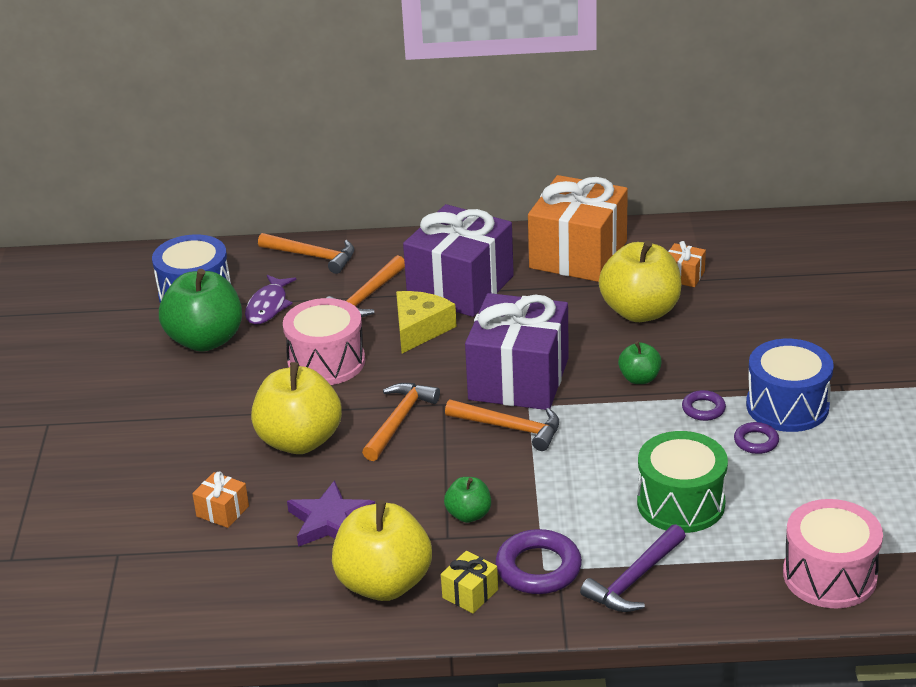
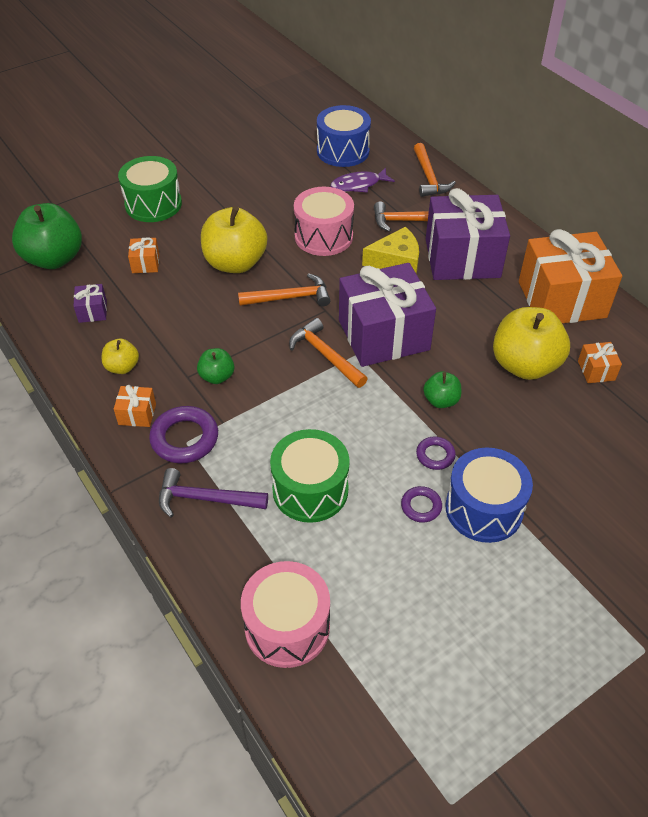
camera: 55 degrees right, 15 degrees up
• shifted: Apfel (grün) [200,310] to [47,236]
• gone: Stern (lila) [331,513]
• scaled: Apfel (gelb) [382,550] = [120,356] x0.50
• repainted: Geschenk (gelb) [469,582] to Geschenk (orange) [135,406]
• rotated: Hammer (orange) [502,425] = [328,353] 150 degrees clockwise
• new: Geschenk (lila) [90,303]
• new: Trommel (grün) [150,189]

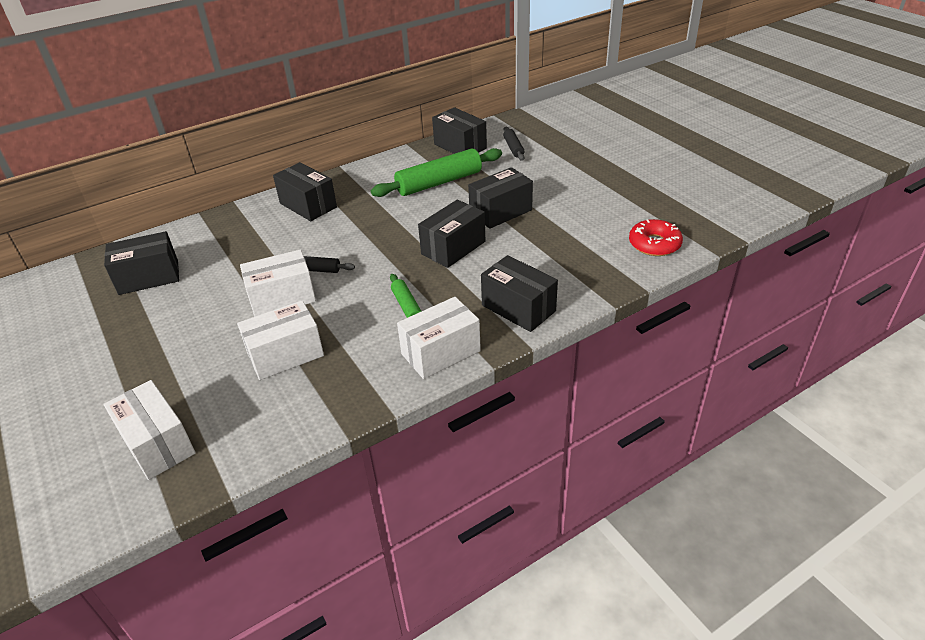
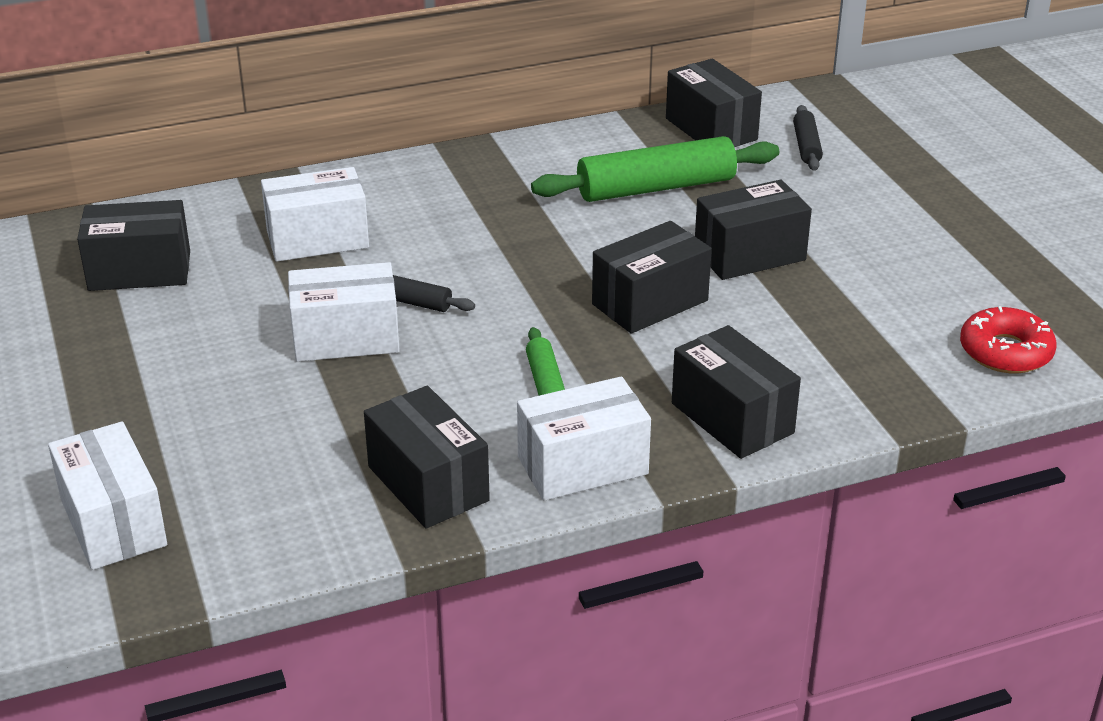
camera: 10 degrees right, 5 degrees down
• shifted: Schachtel (weiß) [280,340] to [315,214]
• shifted: Schachtel (schwarz) [305,191] to [427,457]

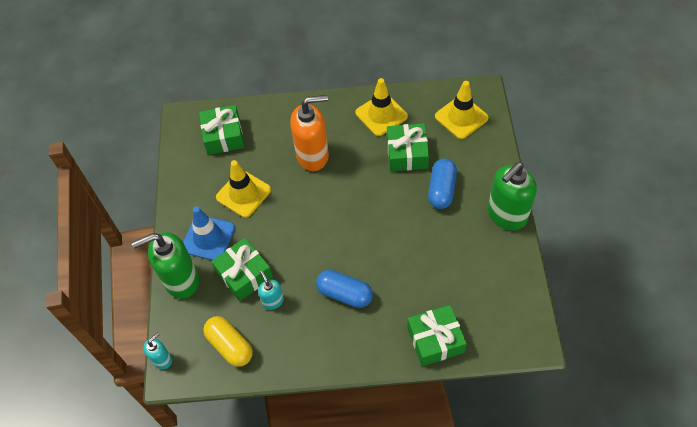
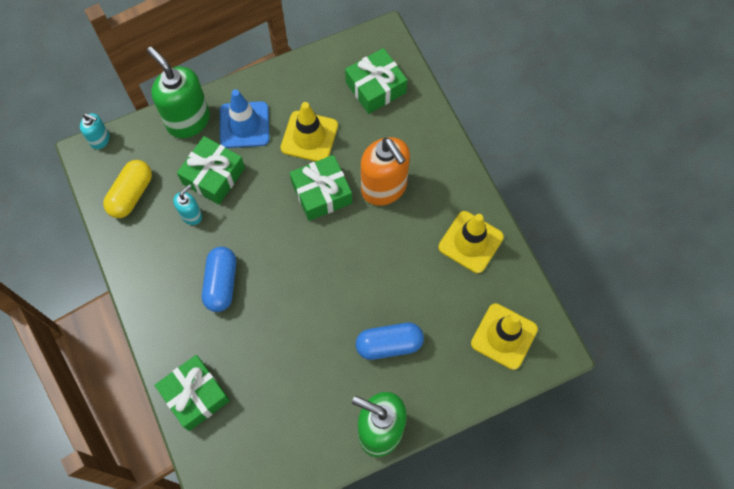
camera: 65 degrees right, 10 degrees up
• shifted: Geschenk (grün) [408,147] to [321,188]

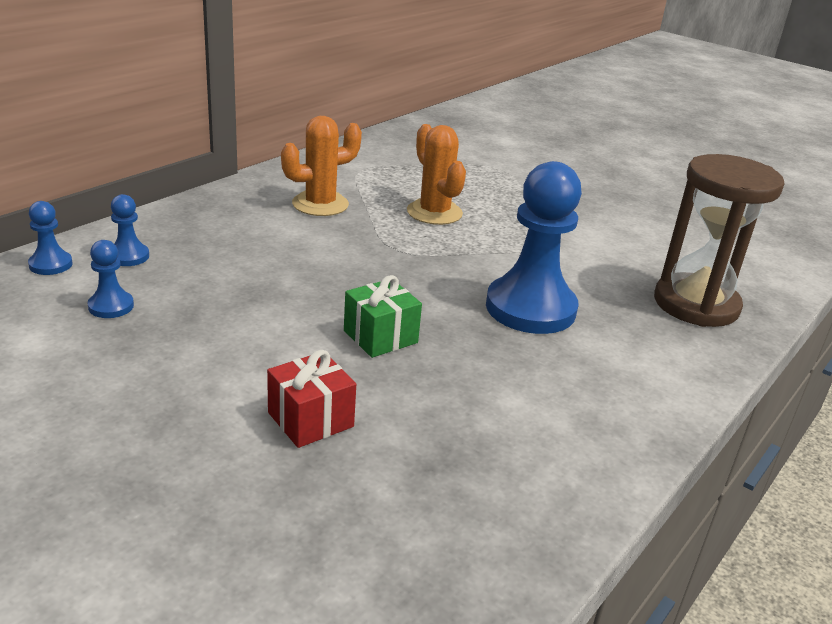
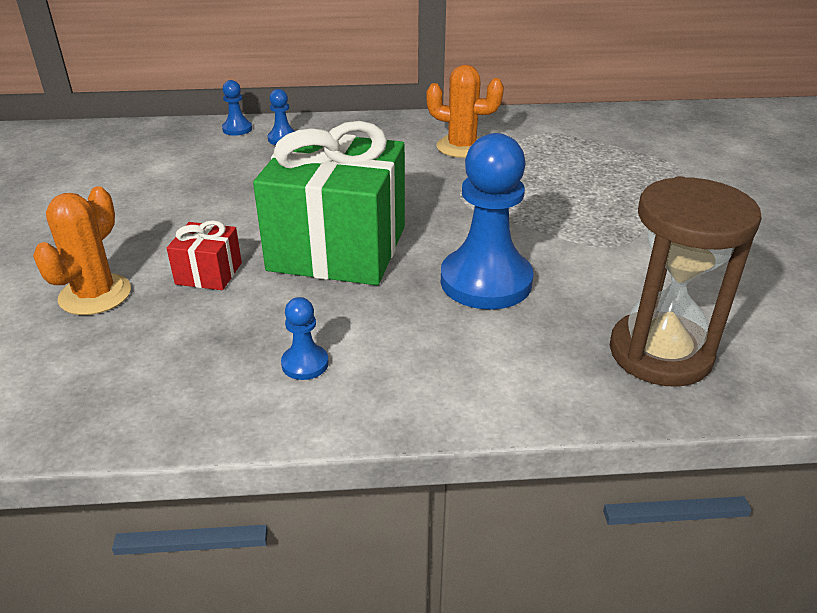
camera: 50 degrees right, 5 degrees up
• shifted: Bauer (blau) [111,279] to [305,338]
• scaled: Geschenk (grün) [383,316] = [329,203] x2.34
• shifted: Kaktus (orange) [436,174] to [82,250]

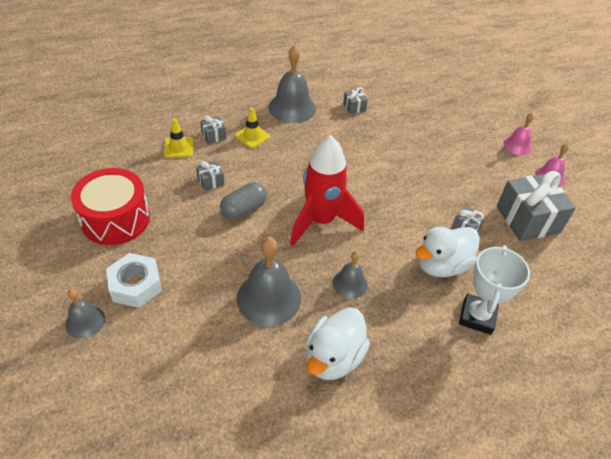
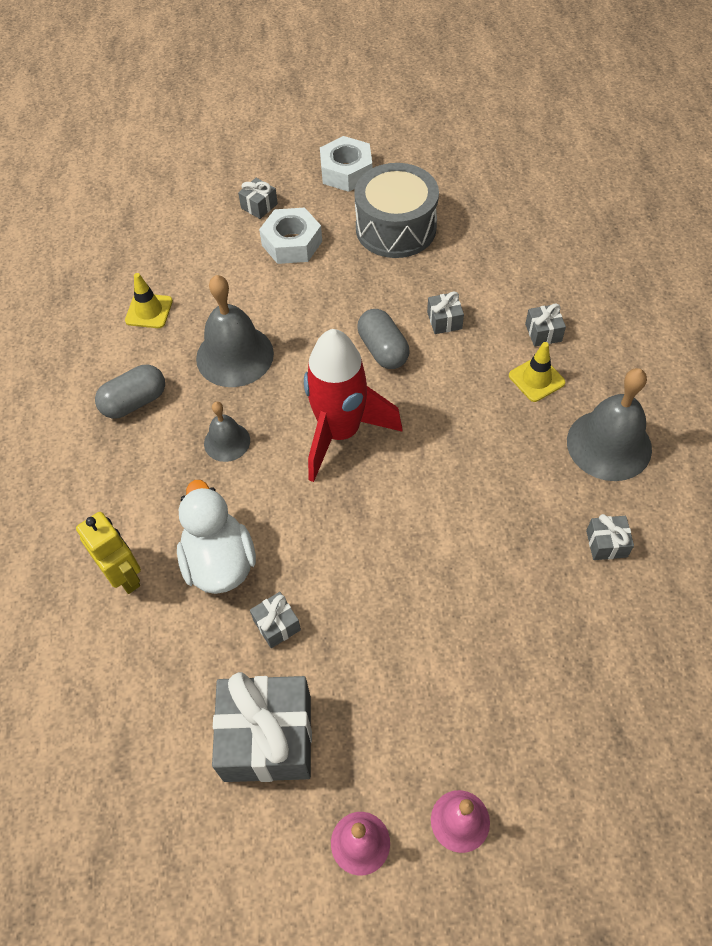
camera: 110 degrees right, 10 degrees up
• swapped: Glocke (grau) [85,314] to Geschenk (grau) [258,198]
• repainted: Trommel (rot) [110,206] to Trommel (grau) [396,210]
• shifted: Leitkegel (gelb) [178,138] to [149,300]
• swapped: Ente (weiß) [338,343] to Kapsel (grau) [130,392]
• swapped: Pokal (weiß) [494,290] to Roboter (gelb) [108,553]
• new: Sechskantmutter (weiß) [346,164]

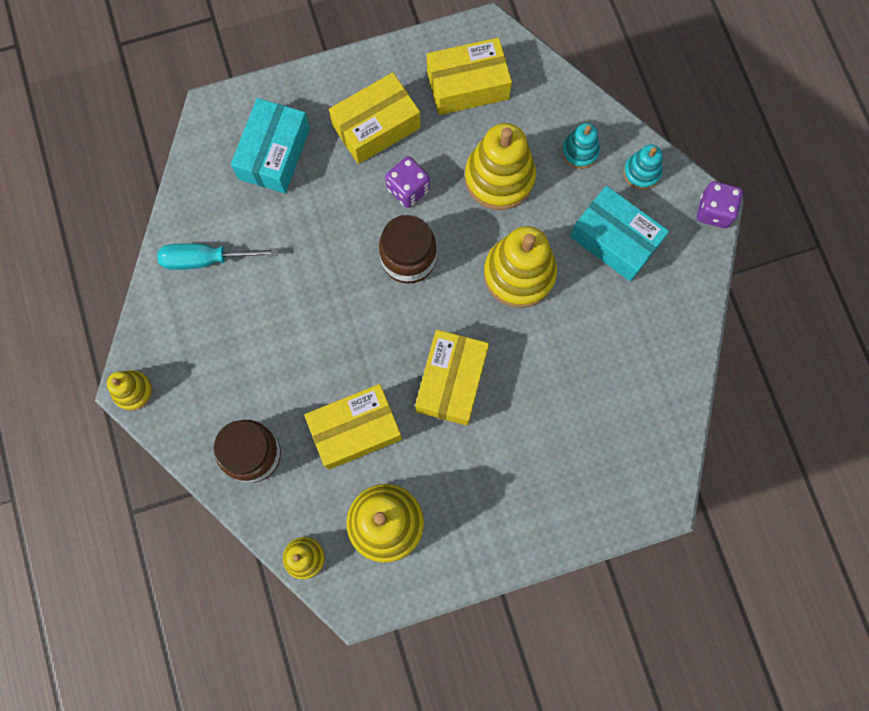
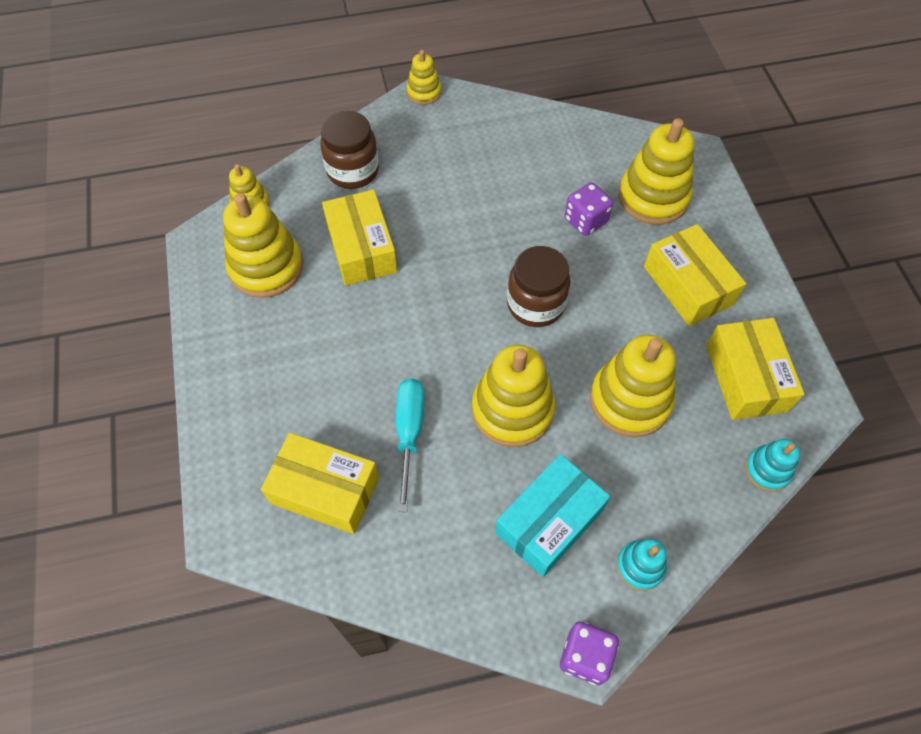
camera: 95 degrees right, 15 degrees down
• shifted: Schraubenzieher (türkis) [217,256] to [410,445]
• swapped: Schachtel (türkis) [270,145] to Stapelspielzeug (gelb) [656,171]
• shifted: Spielwürfel (lila) [407,182] to [589,209]
• shifted: Schachtel (gelb) [452,378] to [320,483]
• shifted: Stapelspielzeug (türkis) [581,146] to [772,465]

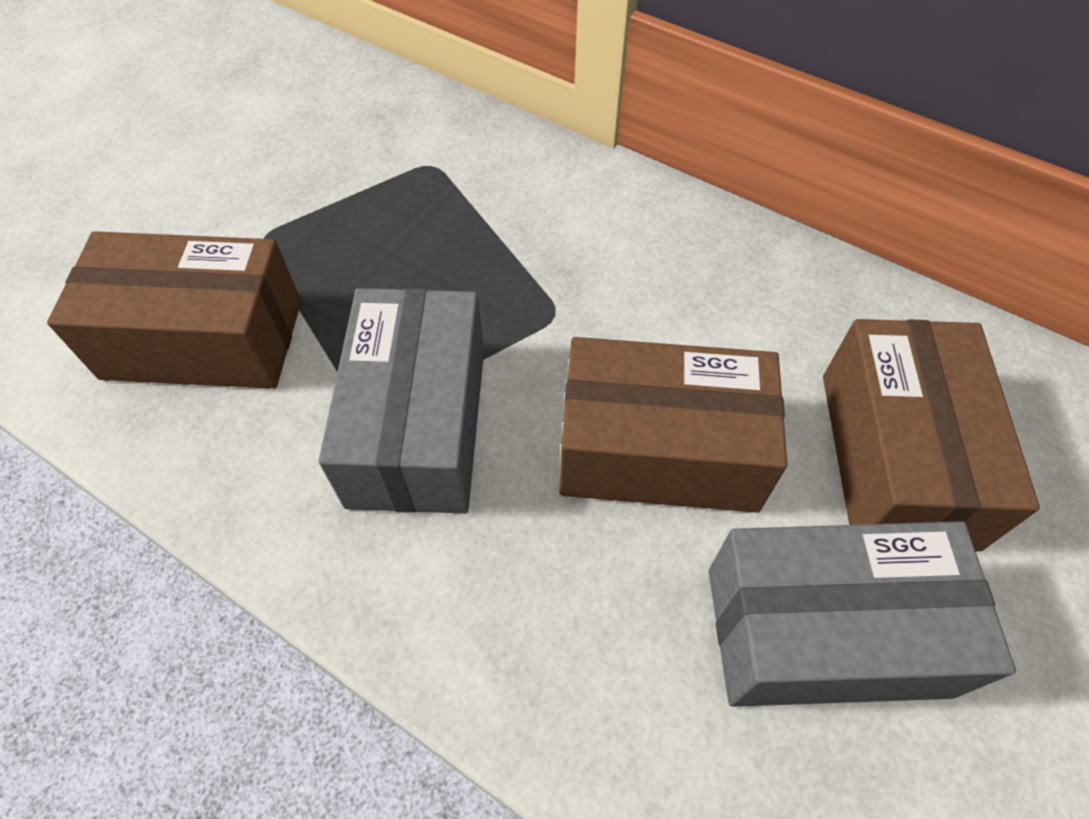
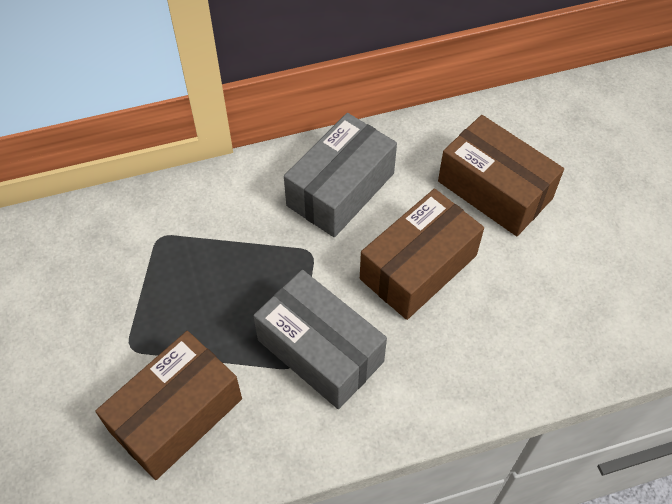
camera: 50 degrees left, 0 degrees up
• shifted: Schachtel (grau) [862,614] to [340,175]

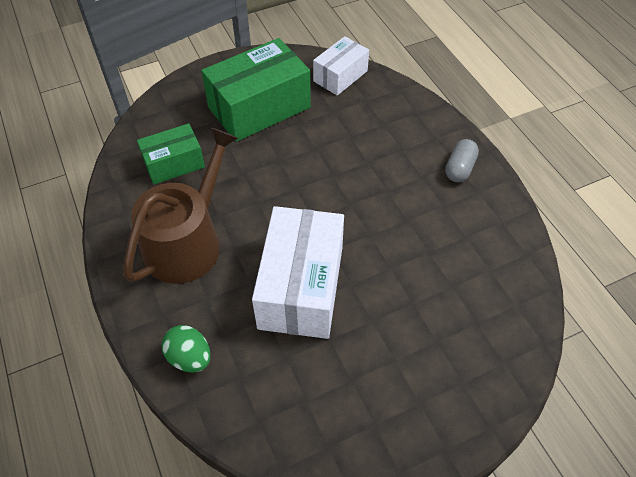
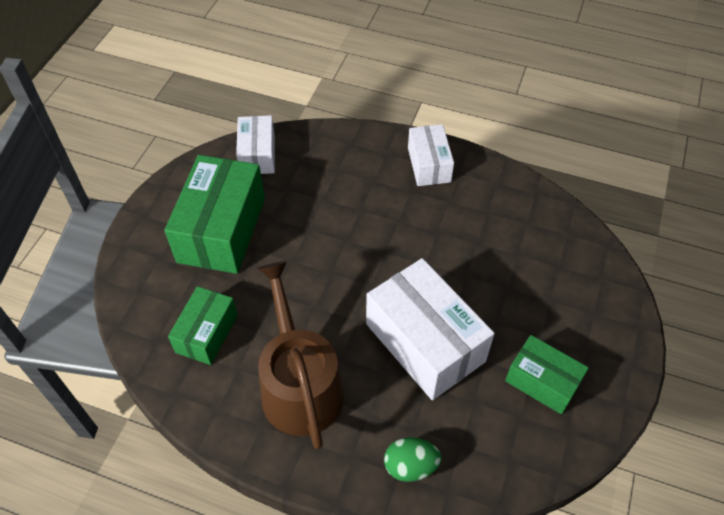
camera: 45 degrees left, 0 degrees up
• swapped: Kapsel (grau) [462,160] to Schachtel (weiß) [431,155]
• new: Schachtel (grün) [547,375]

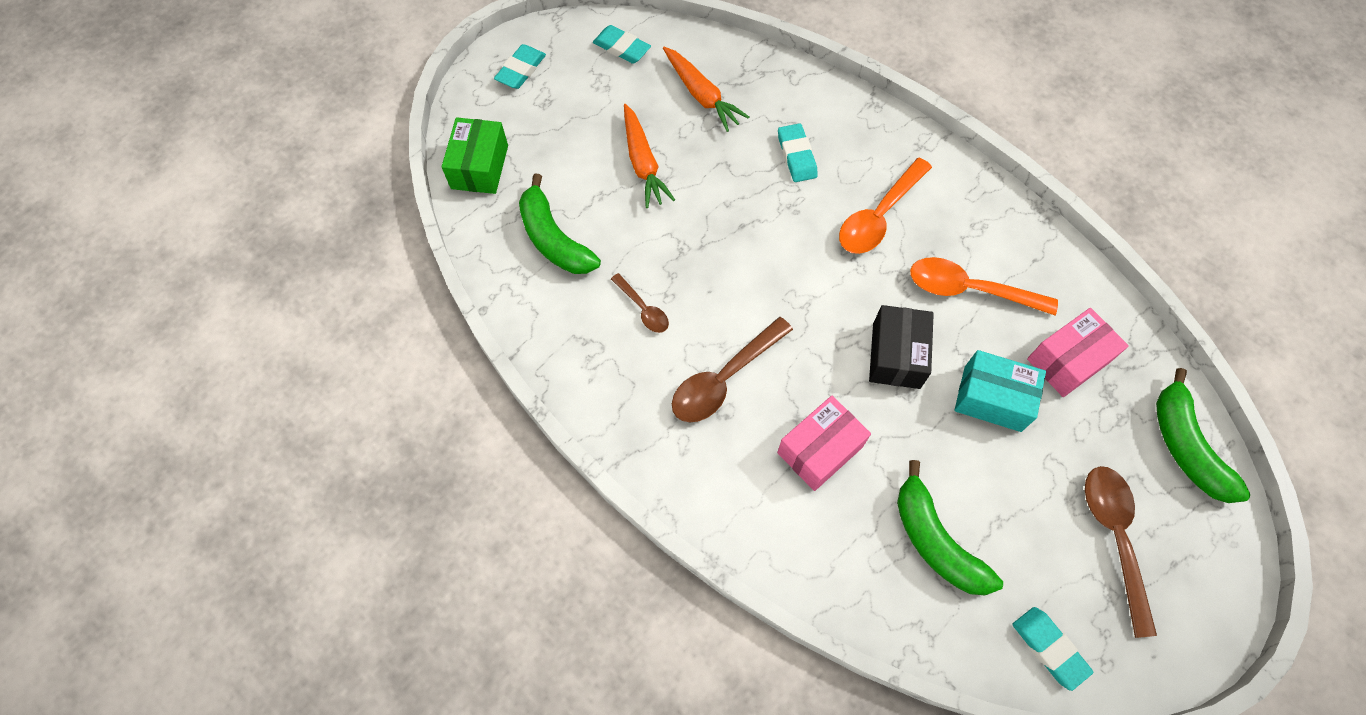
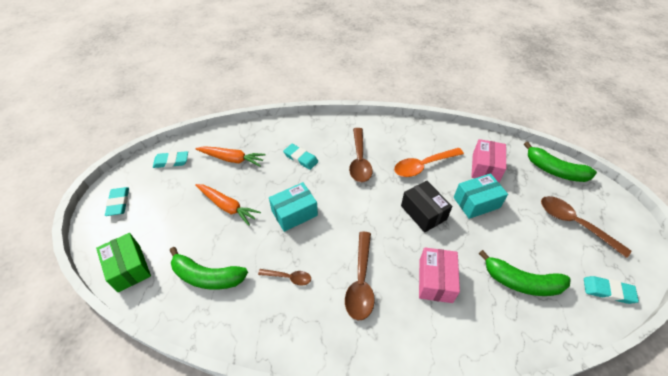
camera: 40 degrees left, 15 degrees down
• repainted: Löffel (orange) [885,206] to Löffel (braun) [361,155]
• new: Schachtel (türkis) [293,207]

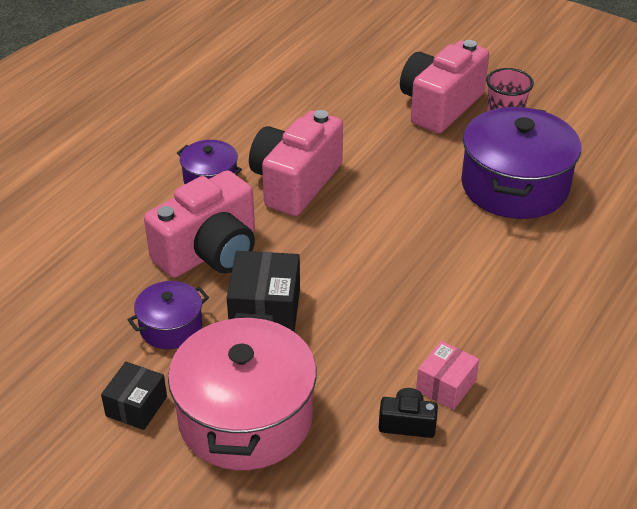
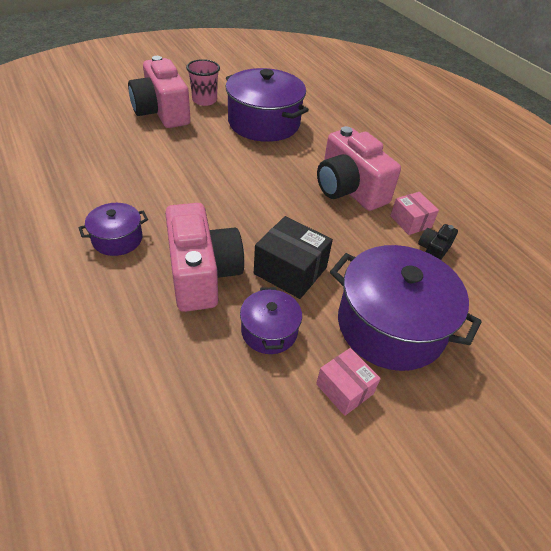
camera: 65 degrees left, 5 degrees up
• repainted: Schachtel (schwarz) [134,396] to Schachtel (rosa) [348,382]
• repainted: Kochtopf (rosa) [242,391] to Kochtopf (lila) [406,308]
• shifted: Kamera (rosa) [296,163] to [359,168]

